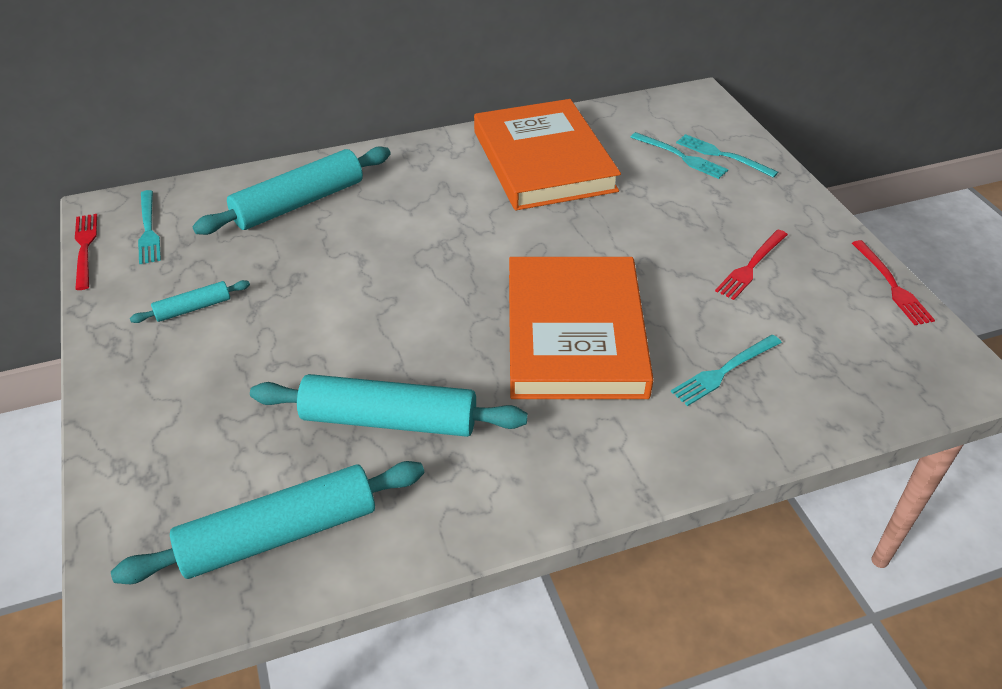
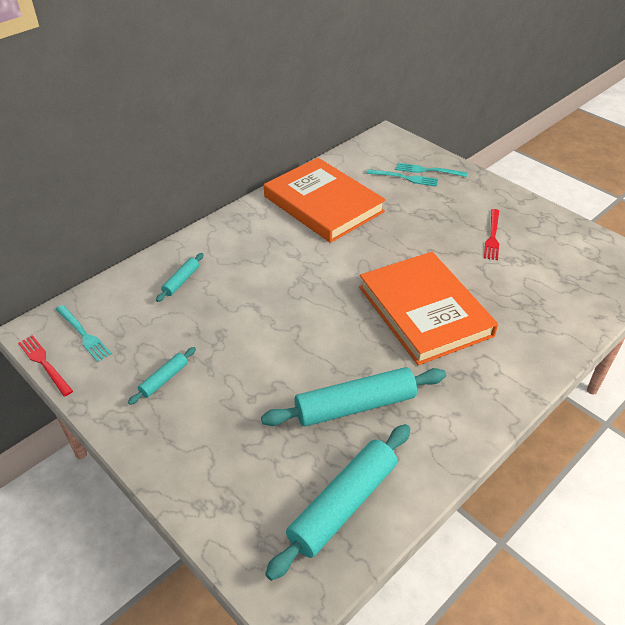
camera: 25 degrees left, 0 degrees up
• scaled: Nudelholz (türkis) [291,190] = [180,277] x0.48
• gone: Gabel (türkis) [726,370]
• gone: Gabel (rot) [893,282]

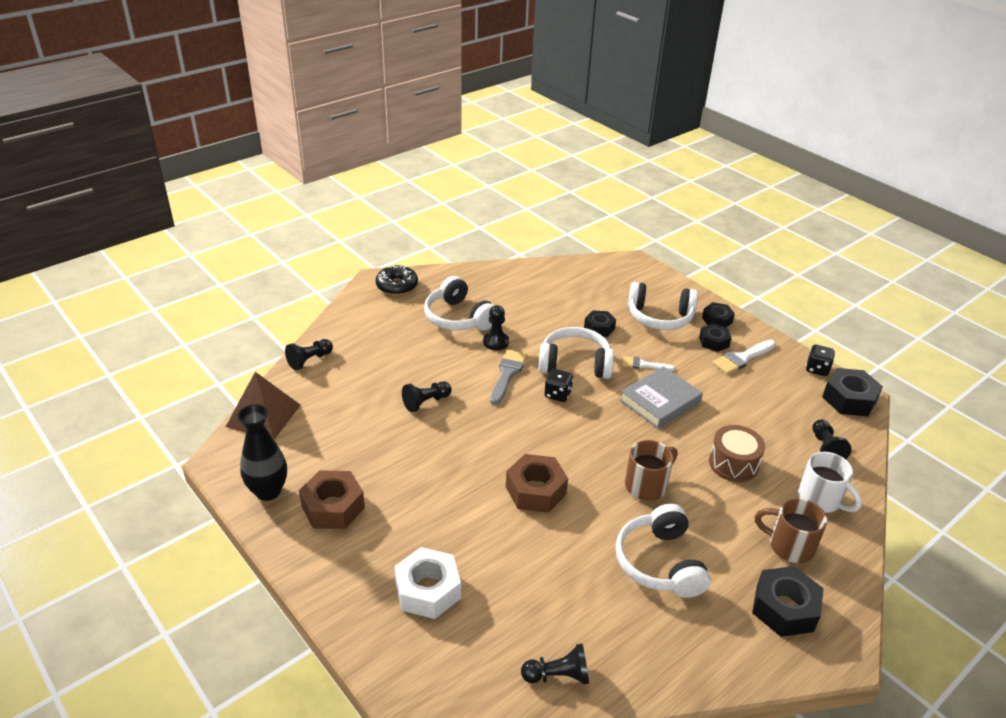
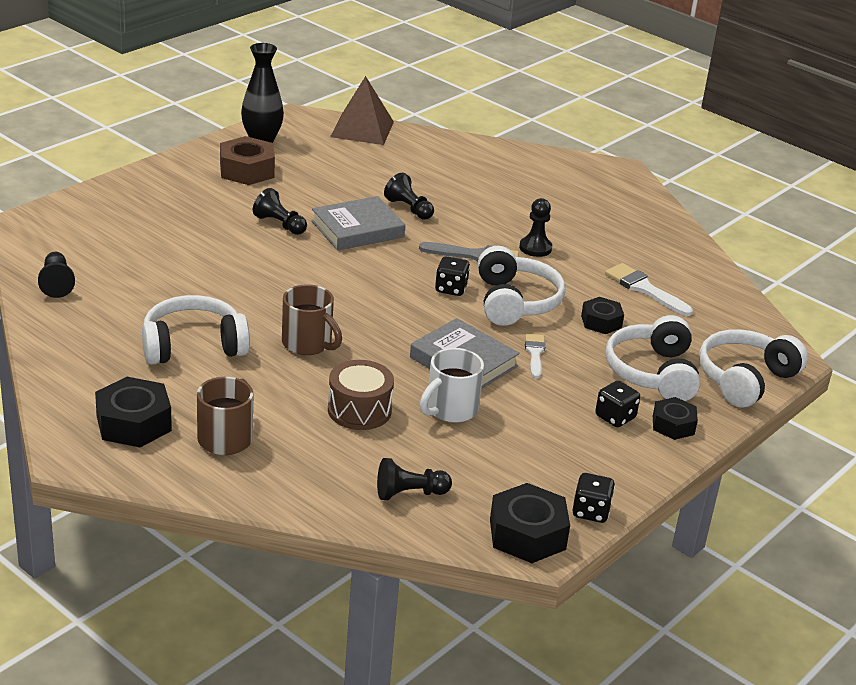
camera: 80 degrees right, 5 degrees down
• shifted: Bauer (schwarz) [309,354] to [280,211]
• gone: Donut (schwarz) [397,280]
• gone: Sechskantmutter (weiß) [427,583]
• shifted: Kopfhörer (weiß) [459,303] to [753,368]
• gone: Sechskantmutter (braun) [537,483]
• swapped: Sechskantmutter (schwarz) [715,337] to Spielwürfel (schwarz) [617,404]
• shifted: Pinsel (weiß) [744,356] to [649,289]
• shifted: Tasse (weiß) [830,482] to [452,385]
• new: Buch (grau) [358,223]

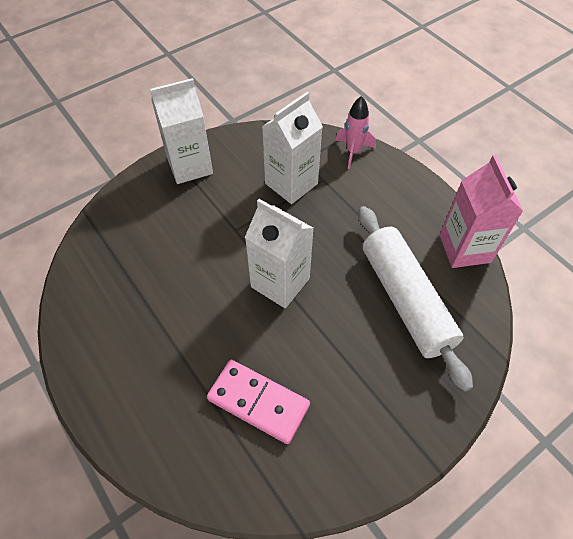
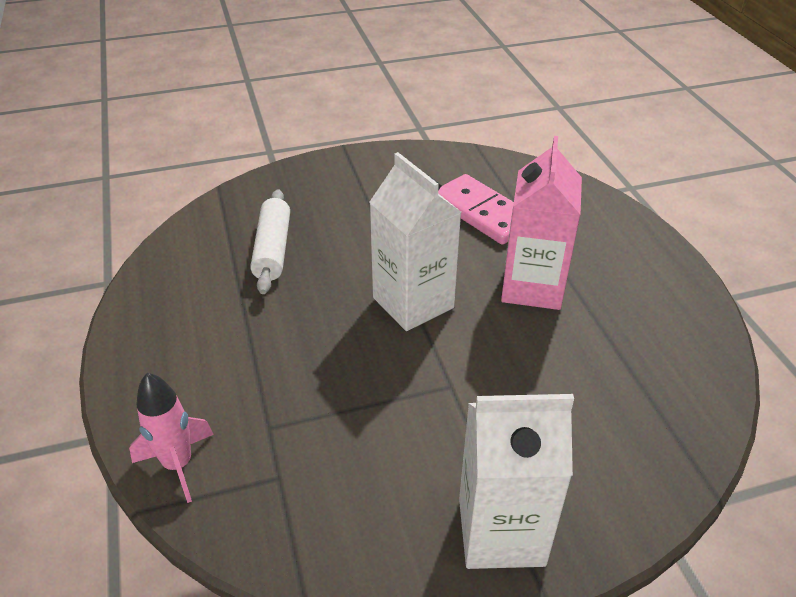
camera: 160 degrees left, 15 degrees down
• gone: Getränkekarton (weiß) [292,148]
• scaled: Nudelholz (weiß) [415,298] = [270,241] x0.59
• shifted: Getränkekarton (rosa) [481,211] to [541,223]

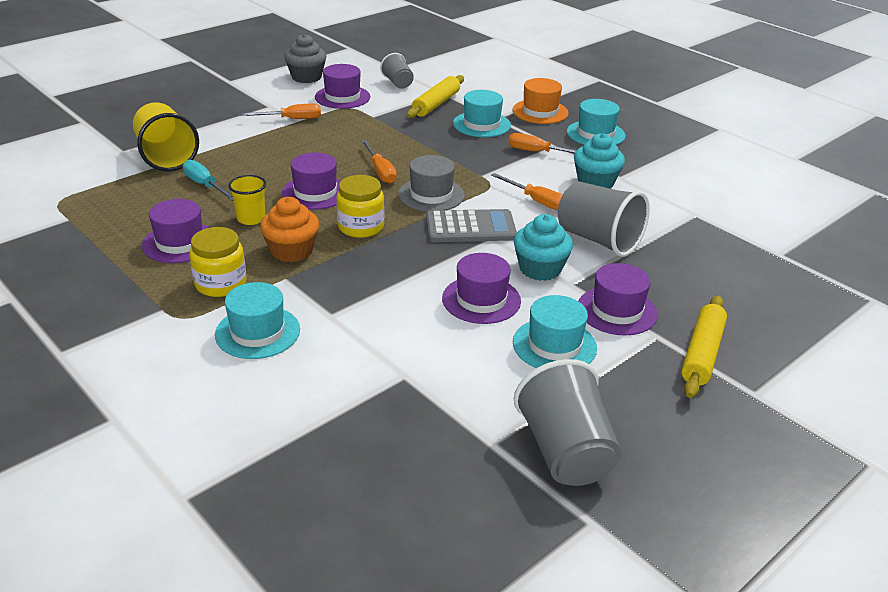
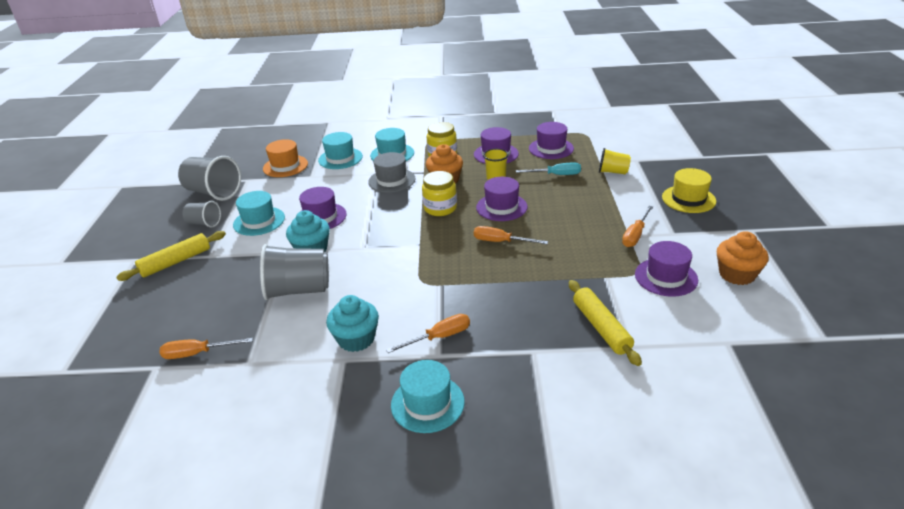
camera: 135 degrees right, 0 degrees up
• scaled: Becher (gelb) [166,136] = [615,161] x0.56
• repainted: Muffin (grau) [305,58] to Muffin (orange) [742,258]
• shifted: Becher (grau) [397,71] to [201,214]
• shifted: Hut (grau) [431,183] to [391,172]
• gone: Taschenrechner (grau) [471,225]
• shifted: Hut (türkis) [482,113] to [340,150]
• shifted: Schraubenzieher (orange) [526,191] to [206,348]
• shifted: Hut (orange) [540,101] to [285,158]
• shifted: Hut (lila) [618,299] to [551,140]
• rotated: Nudelholz (gelb) [704,347] = [171,256] 75 degrees clockwise
• new: Hut (gelb) [689,190]

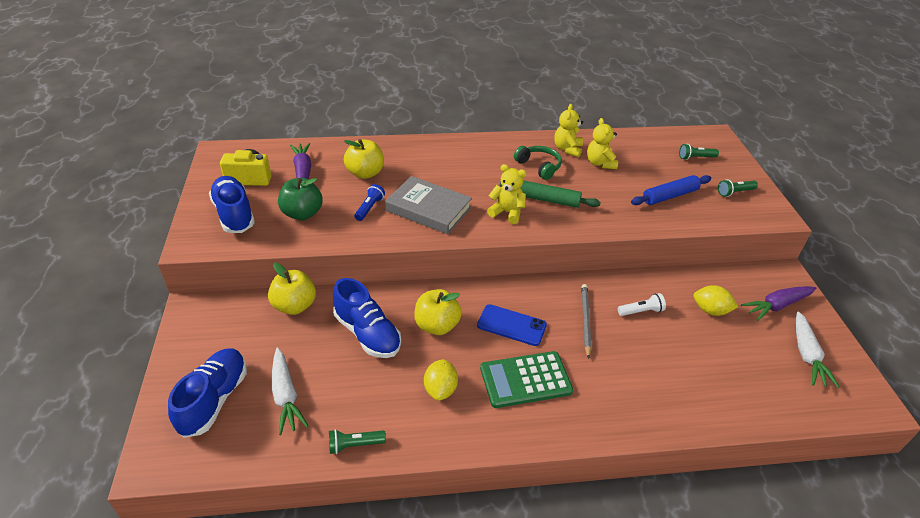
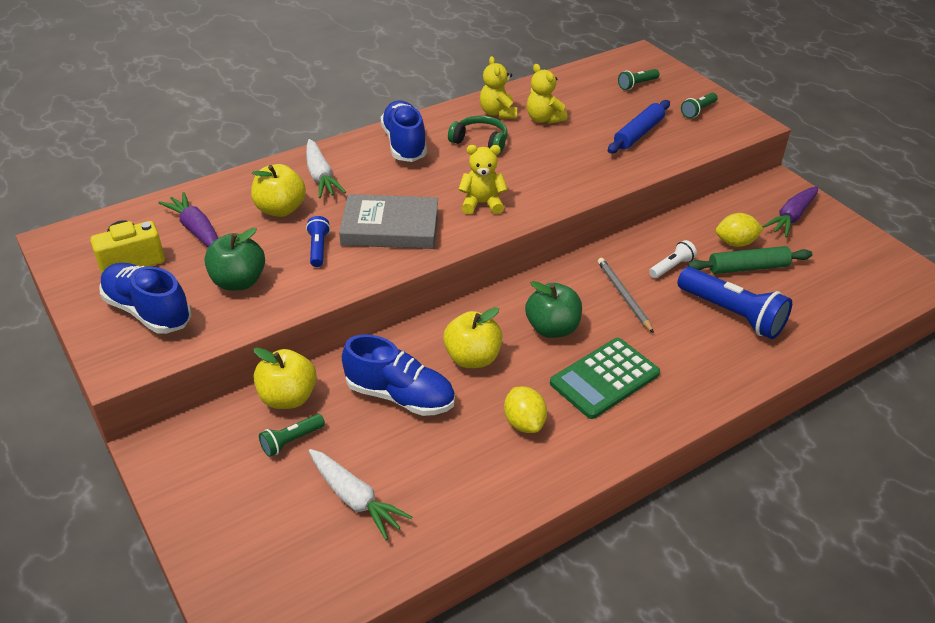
camera: 25 degrees left, 0 degrees up
• shifted: Schuh (blau) [207,393] to [404,131]
• shifted: Taschenlampe (grün) [357,441] to [292,435]
• swapped: Handy (blau) [512,325] to Apfel (grün) [553,309]
• shifted: Nudelholz (grün) [550,194] to [750,260]
• shifted: Karotte (weiß) [817,349] to [326,168]
• new: Taschenlampe (blau) [735,303]

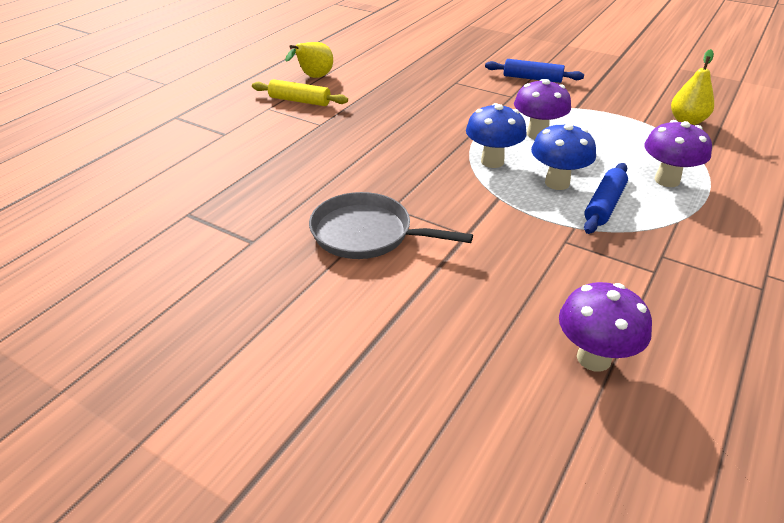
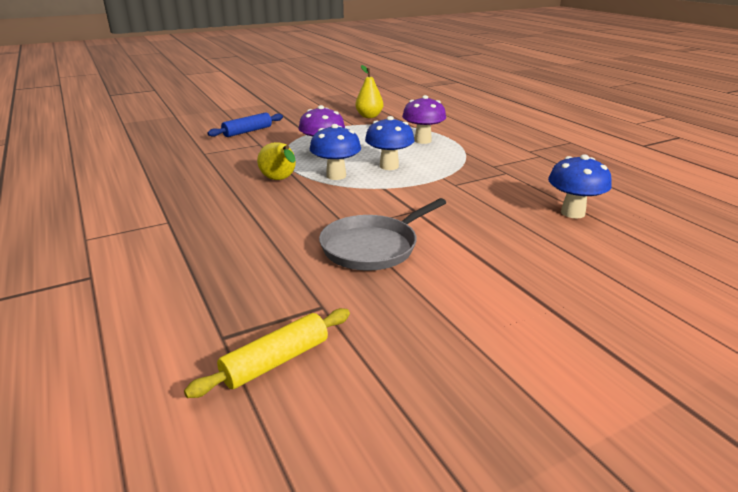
camera: 60 degrees left, 10 degrees down
• shifted: Nudelholz (gelb) [300,92] to [267,353]
• shifted: Birne (gelb) [309,60] to [276,161]
• repainted: Pilz (lila) [605,327] to Pilz (blau) [580,186]
• gone: Nudelholz (blau) [606,198]

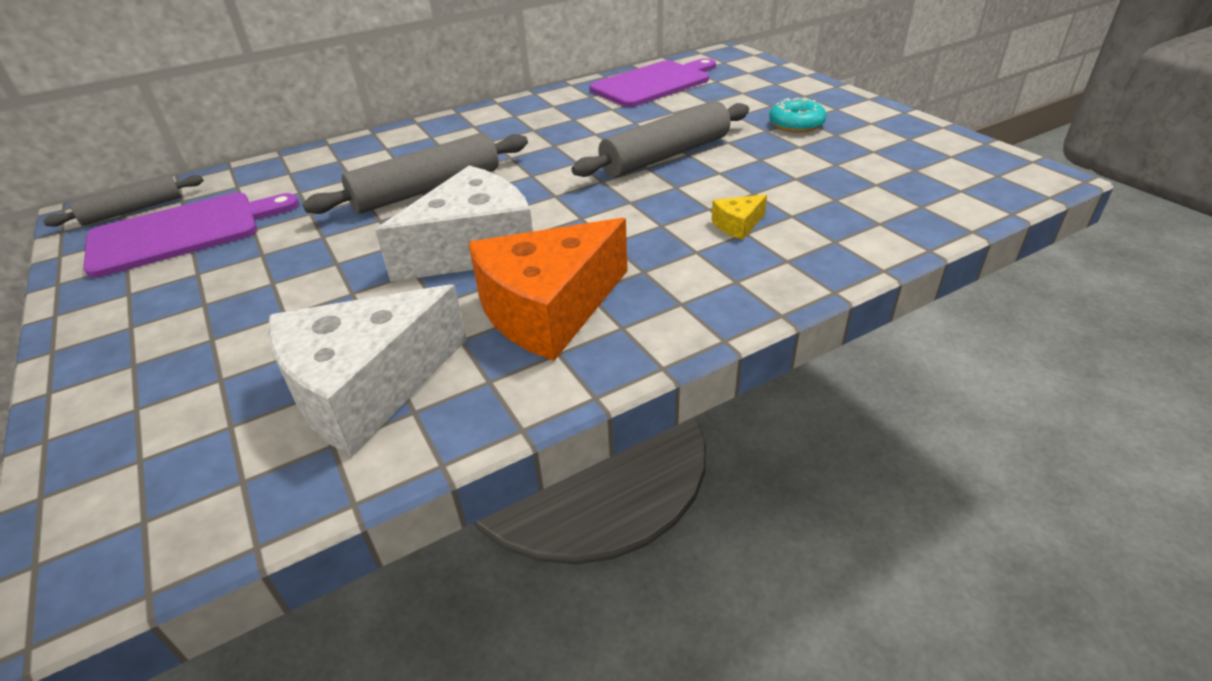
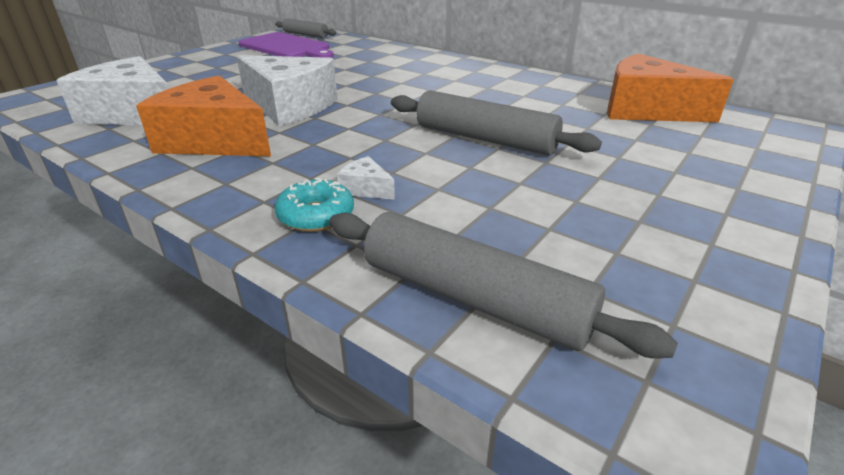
camera: 65 degrees right, 5 degrees down
• shifted: Nudelholz (grau) [415,173] to [503,285]
• swapped: Schneidebrett (lila) [652,82] to Käse (orange) [670,87]
• repainted: Käse (gelb) [739,217] to Käse (weiß) [366,178]
• shifted: Donut (türkis) [797,115] to [314,205]

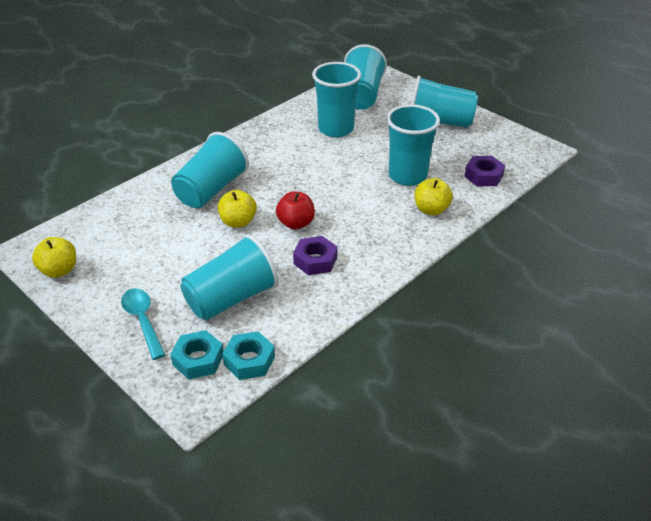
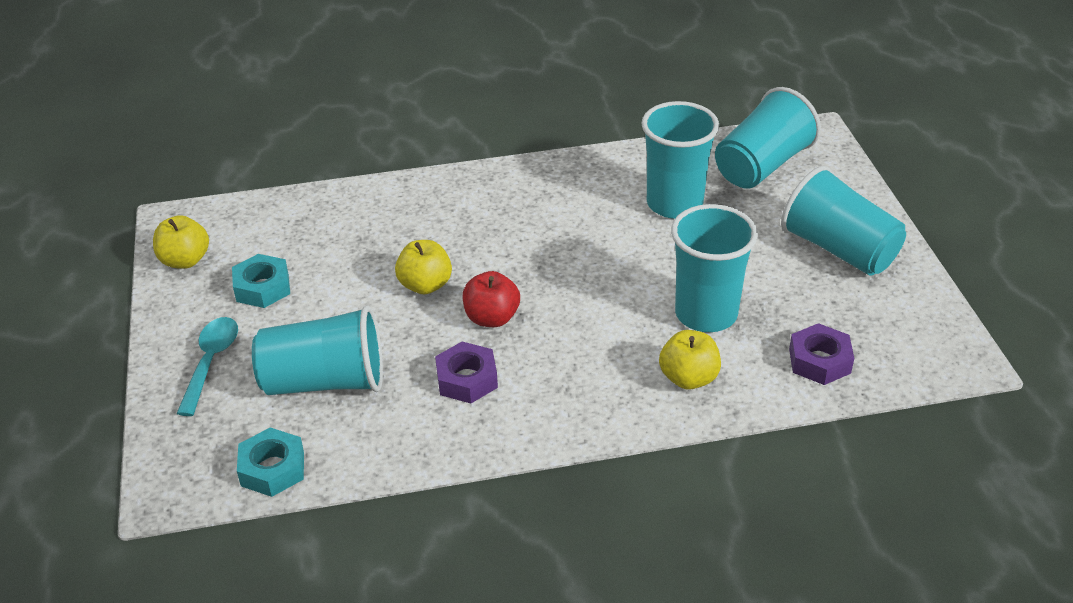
camera: 35 degrees right, 0 degrees up
• shifted: Sechskantmutter (türkis) [196,354] to [261,281]
• gone: Becher (türkis) [210,170]

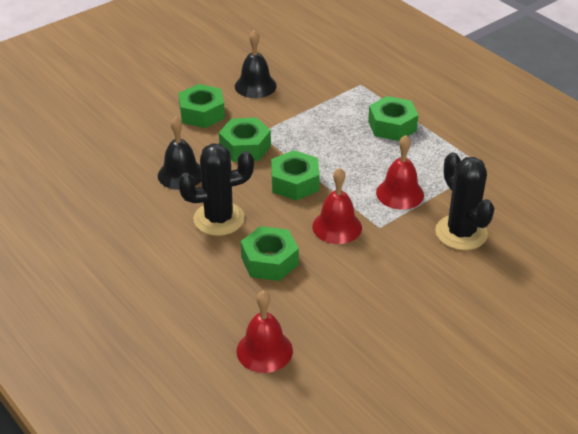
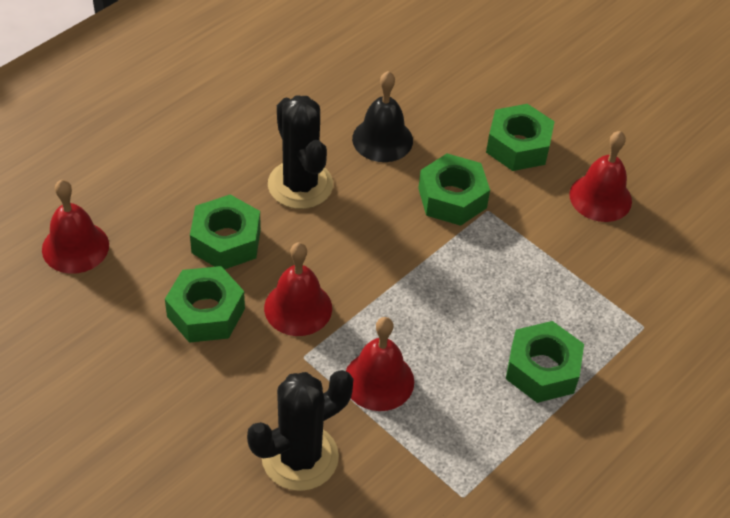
camera: 80 degrees right, 10 degrees up
• repainted: Glocke (schwarz) [256,64] to Glocke (rot) [600,176]
• shifted: Sechskantmutter (grün) [295,175] to [205,304]

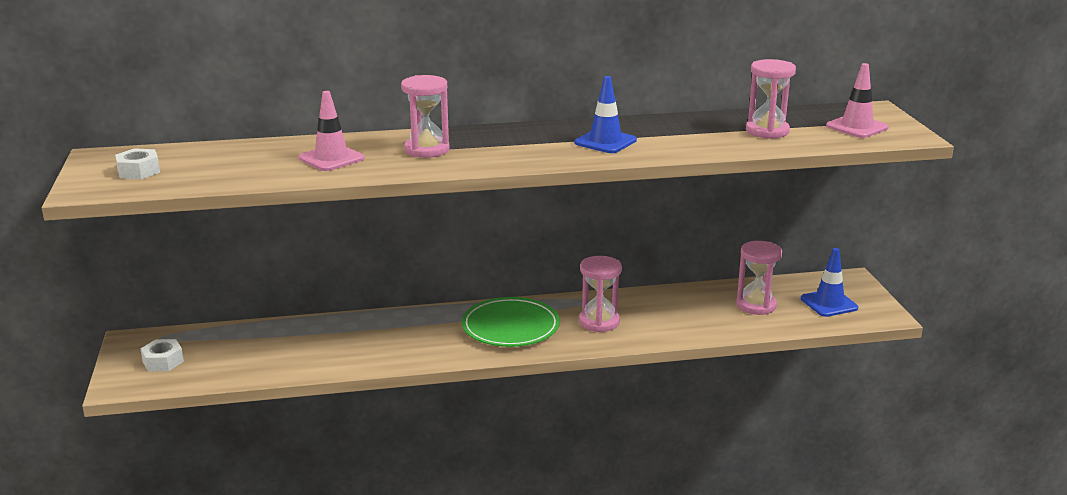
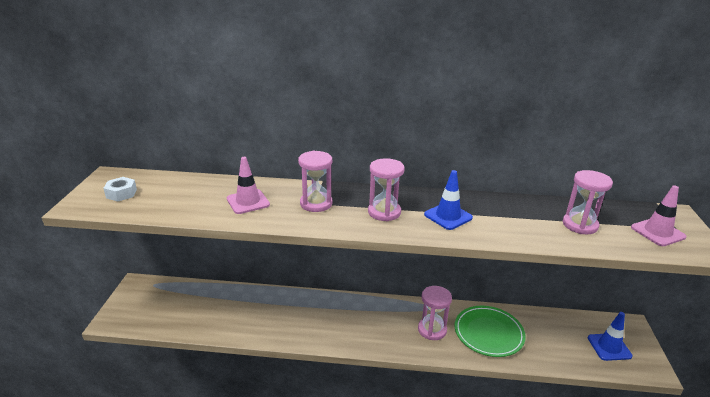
camera: 15 degrees right, 5 degrees up
• gone: Sechskantmutter (weiß) [162,355]
• shifted: Teller (grün) [511,322] to [490,331]
• shifted: Sanduhr (rosa) [759,278] to [386,189]

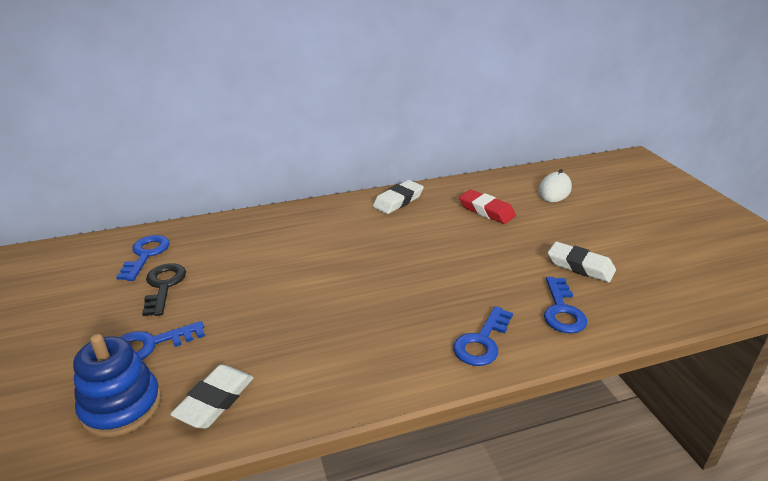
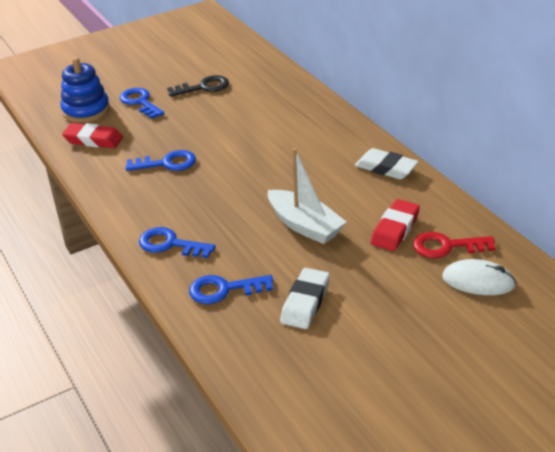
camera: 80 degrees right, 5 degrees up
• shifted: Schlüssel (blau) [143,258] to [160,160]
• repainted: Radiergummi (weiß) [212,397] to Radiergummi (rot) [92,135]
• new: Boot (weiß) [307,196]
• new: Schlüssel (rot) [454,245]

